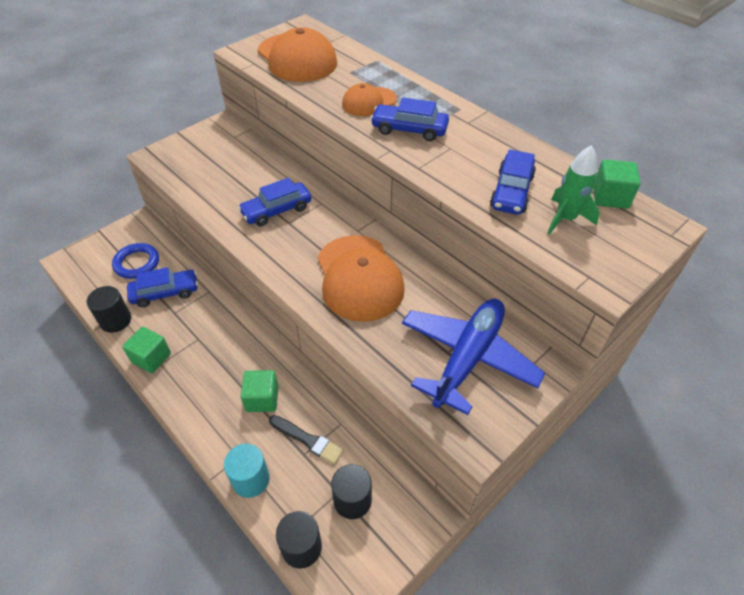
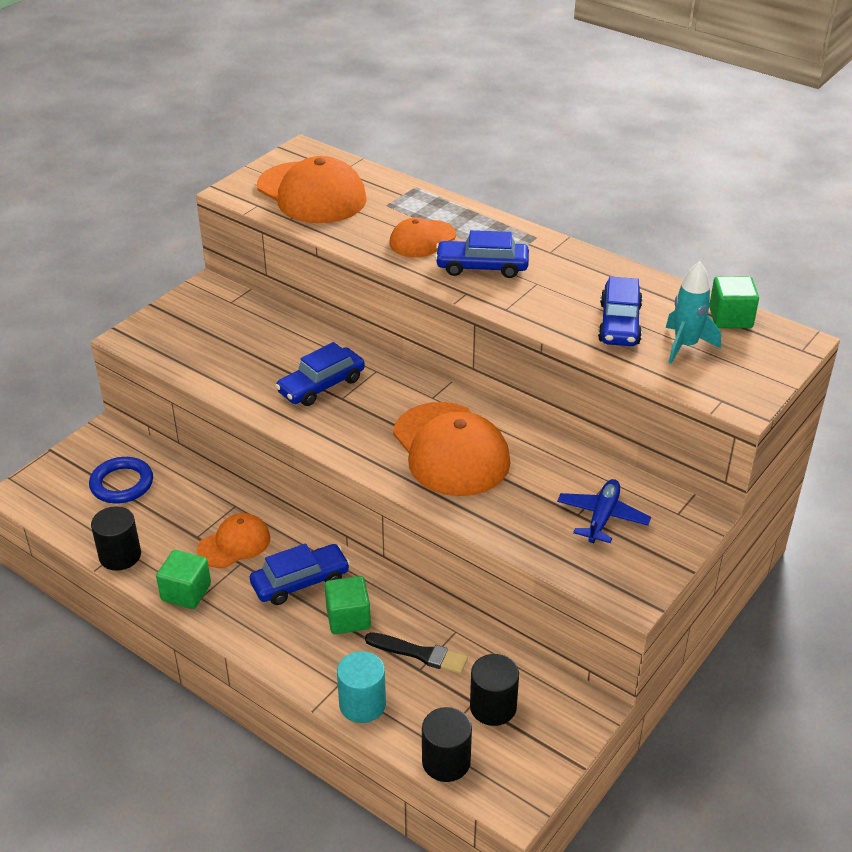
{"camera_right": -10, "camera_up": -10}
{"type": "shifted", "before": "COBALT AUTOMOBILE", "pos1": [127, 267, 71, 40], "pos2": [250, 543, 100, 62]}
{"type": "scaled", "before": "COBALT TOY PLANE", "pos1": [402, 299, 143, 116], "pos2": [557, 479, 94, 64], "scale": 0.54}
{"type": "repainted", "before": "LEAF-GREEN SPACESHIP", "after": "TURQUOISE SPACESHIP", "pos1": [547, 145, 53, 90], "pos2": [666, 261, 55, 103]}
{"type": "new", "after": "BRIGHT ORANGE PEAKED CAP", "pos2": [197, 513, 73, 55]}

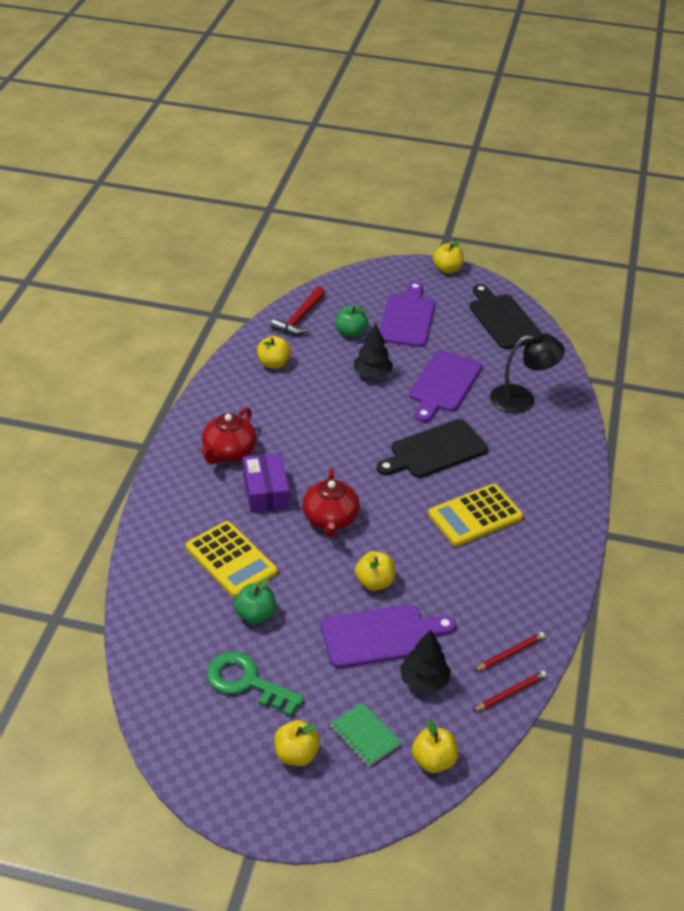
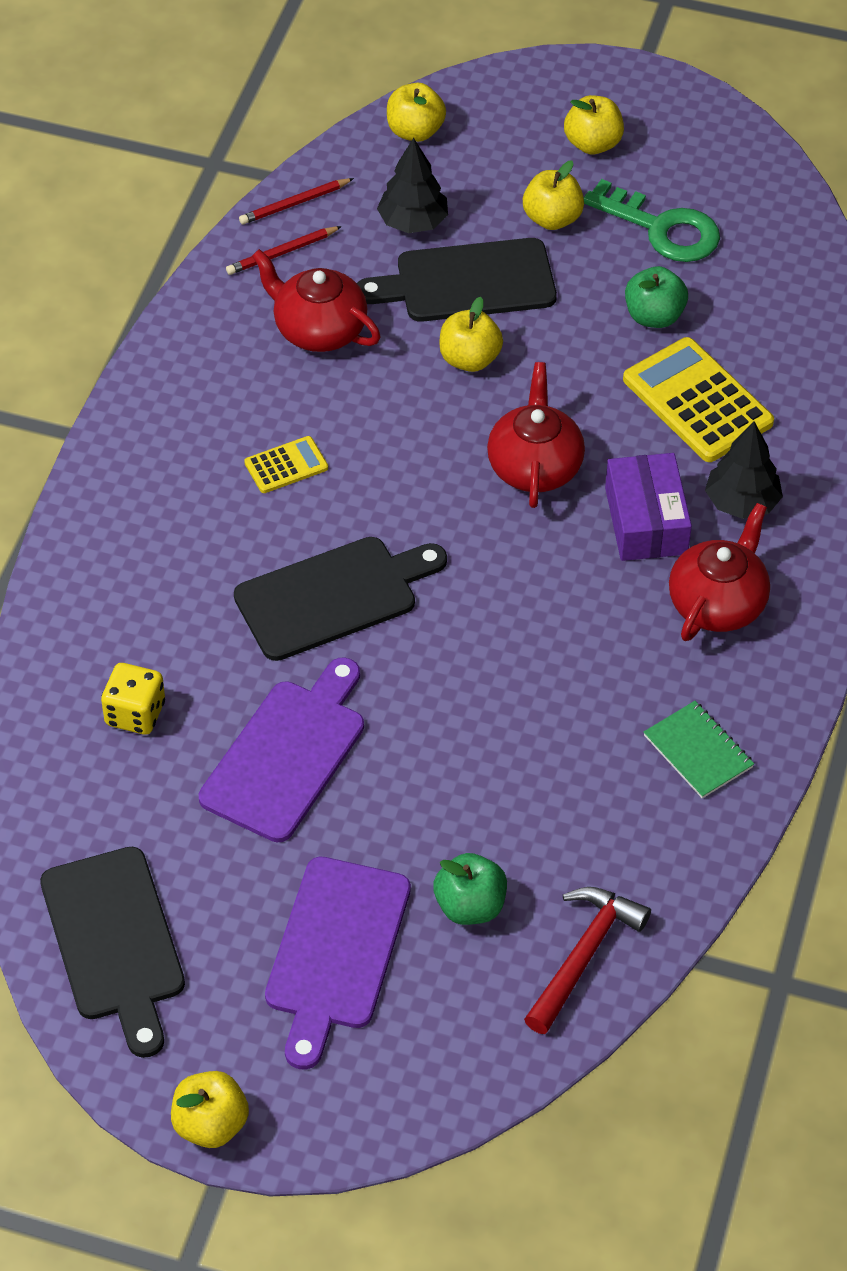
{"camera_right": -175, "camera_up": 10}
{"type": "shifted", "before": "GOLDEN APPLE FRUIT", "pos1": [257, 336, 34, 33], "pos2": [523, 161, 61, 69]}
{"type": "repainted", "before": "PURPLE BREAD BOARD", "after": "BLACK BREAD BOARD", "pos1": [321, 604, 135, 64], "pos2": [357, 238, 200, 84]}
{"type": "shifted", "before": "LEAF-GREEN EXERCISE BOOK", "pos1": [330, 702, 71, 65], "pos2": [644, 701, 110, 97]}
{"type": "shifted", "before": "BLACK TOY TREE", "pos1": [353, 323, 40, 55], "pos2": [705, 421, 78, 98]}
{"type": "scaled", "before": "GOLDEN POCKET CALCULATOR", "pos1": [428, 484, 95, 62], "pos2": [244, 436, 84, 57], "scale": 0.52}
{"type": "swapped", "before": "BLACK DESK LAMP", "after": "GOLDEN DIE", "pos1": [490, 332, 75, 81], "pos2": [101, 663, 64, 72]}
{"type": "new", "after": "SCARLET TEAPOT", "pos2": [252, 249, 128, 103]}

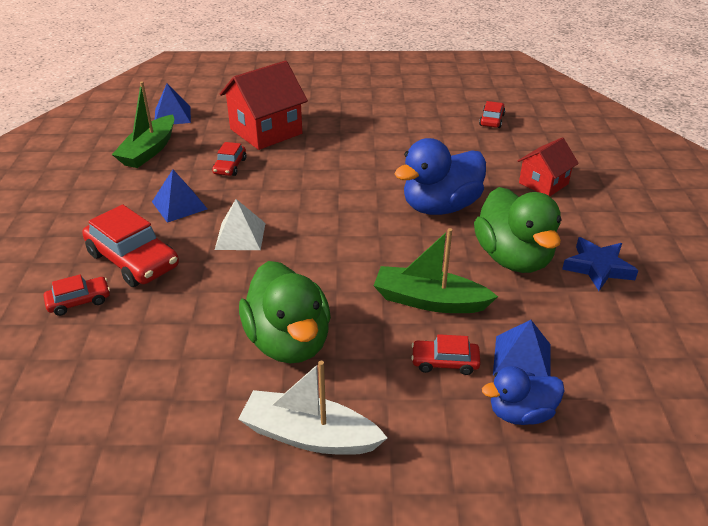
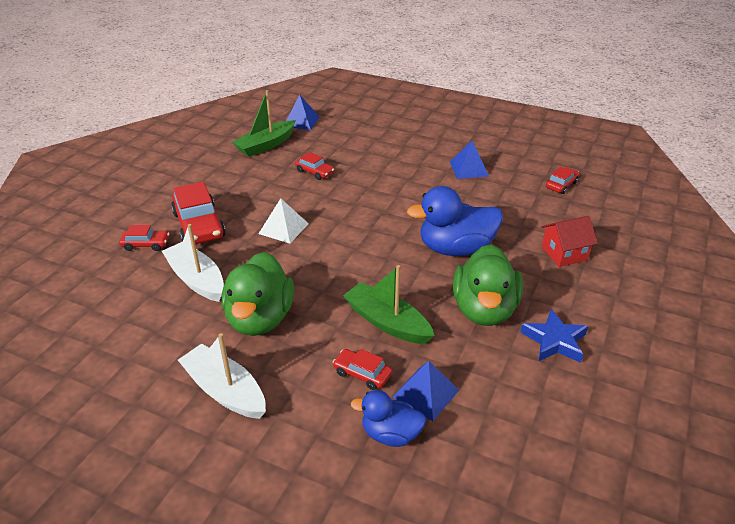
{"camera_right": 25, "camera_up": 0}
{"type": "shifted", "before": "COBALT PYRAMID", "pos1": [152, 169, 55, 54], "pos2": [450, 141, 39, 38]}
{"type": "rotated", "before": "SCARLET AUTOMOBILE", "pos1": [212, 142, 34, 34], "pos2": [295, 152, 39, 28], "turn": -90}
{"type": "gone", "before": "SCARLET COTTAGE", "pos1": [219, 60, 89, 90]}
{"type": "new", "after": "SNOW-WHITE SAILBOAT", "pos2": [162, 224, 62, 78]}

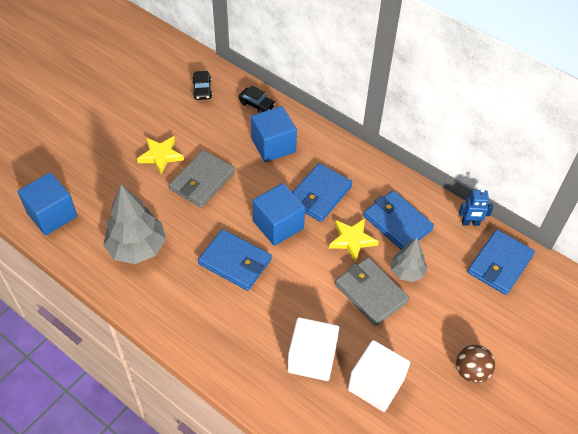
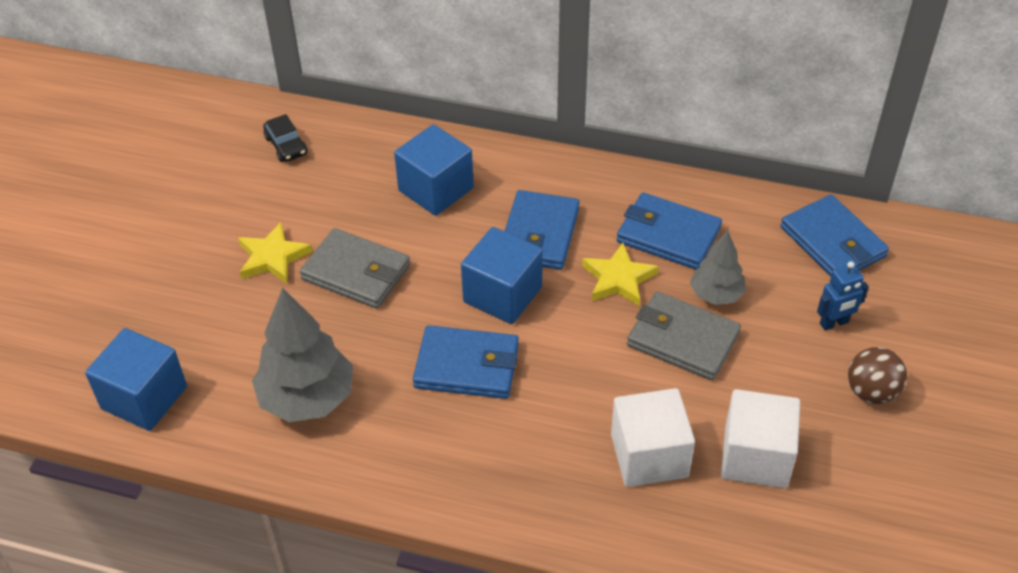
{"camera_right": -20, "camera_up": -5}
{"type": "rotated", "before": "ASH-GREY CARD WALLET", "pos1": [169, 150, 66, 58], "pos2": [300, 228, 110, 81], "turn": -75}
{"type": "gone", "before": "BLACK AUTOMOBILE", "pos1": [239, 85, 37, 28]}
{"type": "shifted", "before": "COBALT TOY ROBOT", "pos1": [459, 188, 34, 38], "pos2": [817, 261, 52, 70]}
{"type": "rotated", "before": "COBALT CARD WALLET", "pos1": [467, 230, 68, 65], "pos2": [780, 195, 109, 81], "turn": -45}

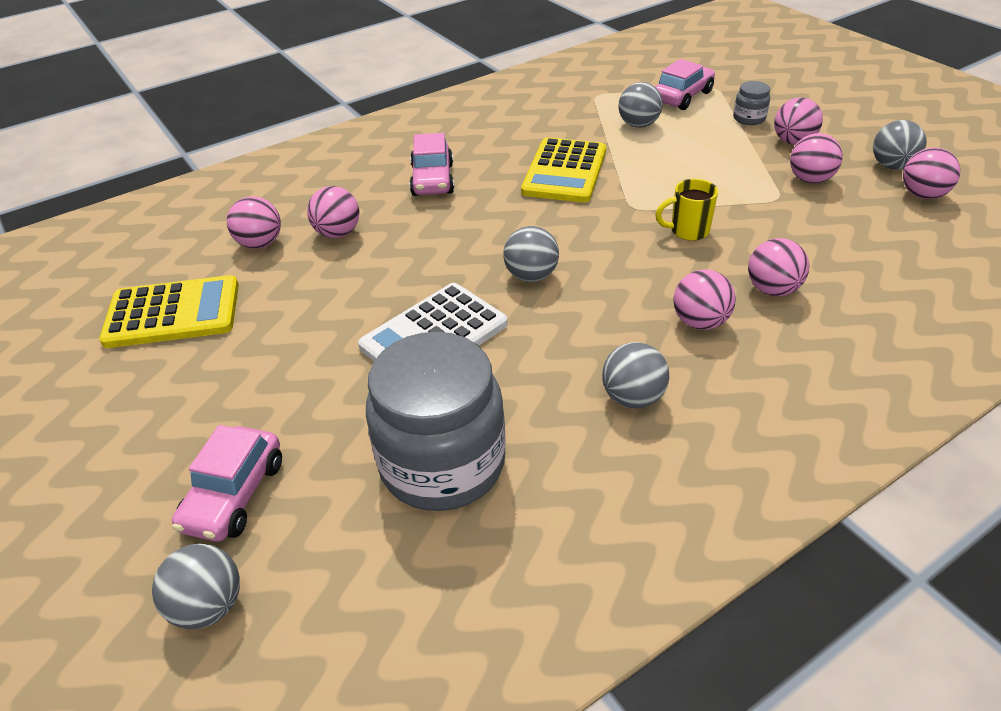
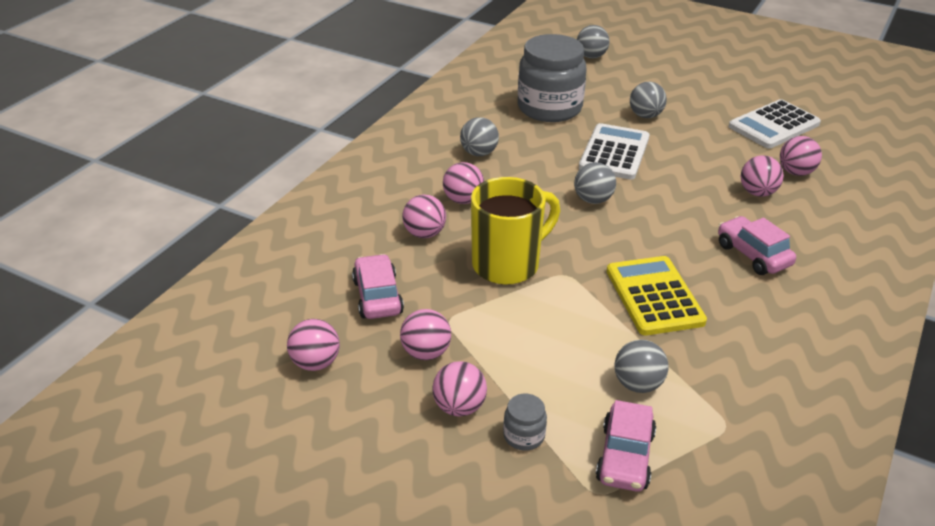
{"camera_right": 150, "camera_up": -5}
{"type": "repainted", "before": "GOLDEN POCKET CALCULATOR", "after": "SNOW-WHITE POCKET CALCULATOR", "pos1": [99, 275, 140, 73], "pos2": [729, 99, 92, 49]}
{"type": "shifted", "before": "ROSE-PINK AUTOMOBILE", "pos1": [172, 425, 110, 117], "pos2": [352, 254, 52, 65]}
{"type": "scaled", "before": "GOLDEN COFFEE MUG", "pos1": [655, 179, 63, 62], "pos2": [471, 177, 89, 108], "scale": 2.0}
{"type": "shifted", "before": "ASH-GREY SPHERE", "pos1": [873, 120, 54, 50], "pos2": [630, 82, 37, 36]}

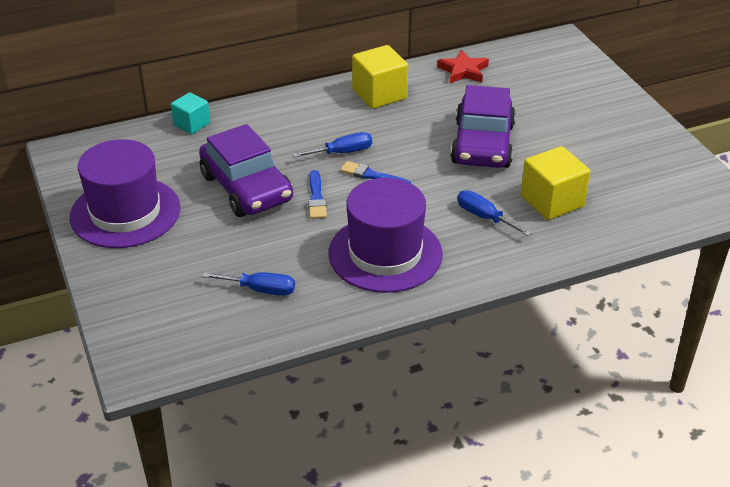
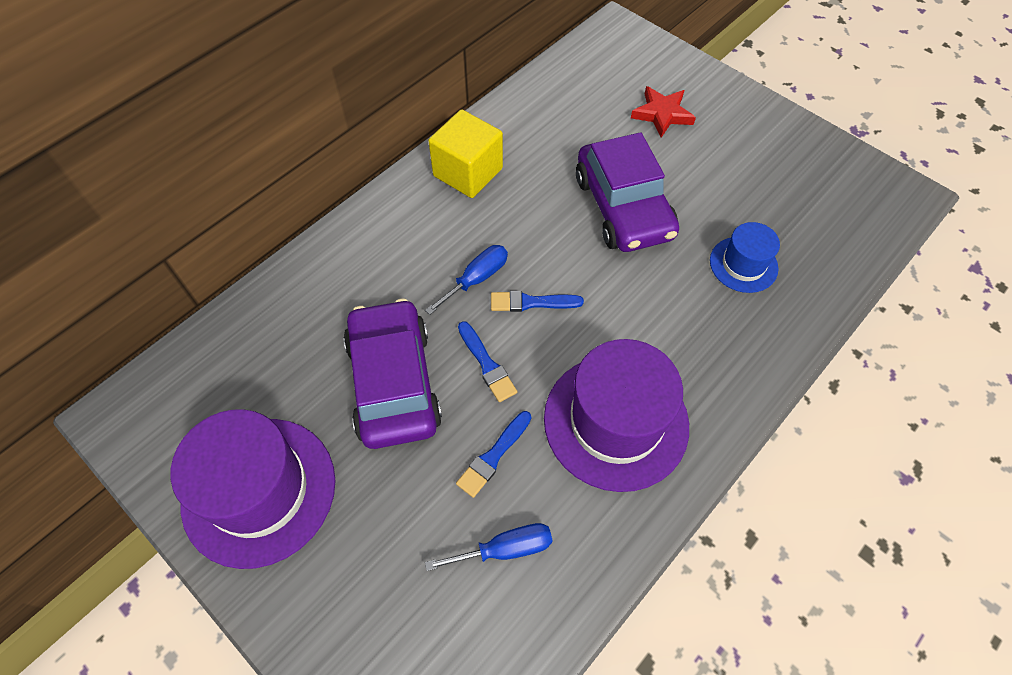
{"camera_right": -25, "camera_up": 20}
{"type": "gone", "before": "TURQUOISE SOLID CUBE", "pos1": [171, 92, 39, 42]}
{"type": "rotated", "before": "PURPLE AUTOMOBILE", "pos1": [199, 124, 94, 93], "pos2": [343, 298, 99, 151], "turn": -135}
{"type": "shifted", "before": "SCARLET STAR SHAPE", "pos1": [437, 50, 52, 33], "pos2": [631, 86, 65, 52]}
{"type": "gone", "before": "COBALT FLAT SCREWDRIVER", "pos1": [457, 190, 74, 46]}
{"type": "swapped", "before": "GOLDEN SOLID CUBE", "after": "COBALT TOP HAT", "pos1": [521, 146, 69, 74], "pos2": [710, 222, 70, 71]}
{"type": "new", "after": "COBALT BRUSH", "pos2": [456, 411, 75, 87]}

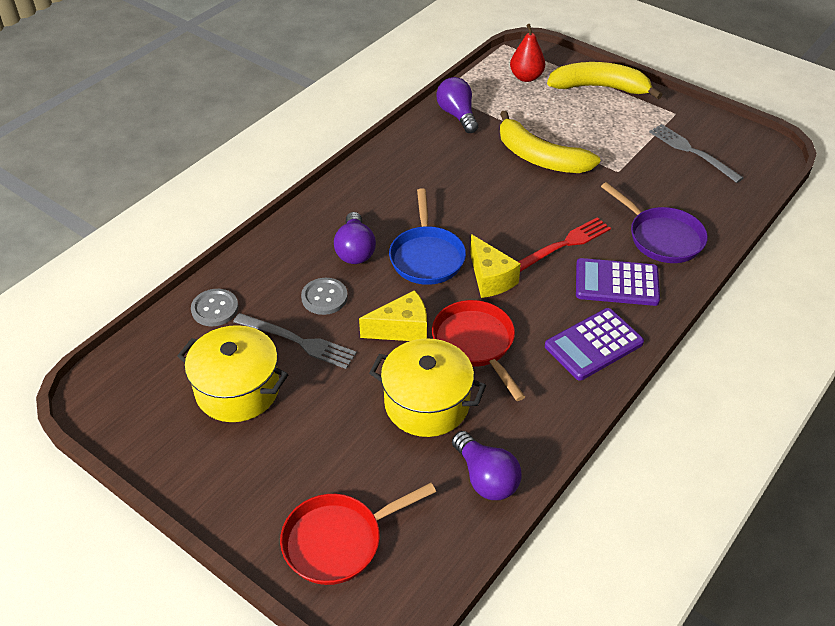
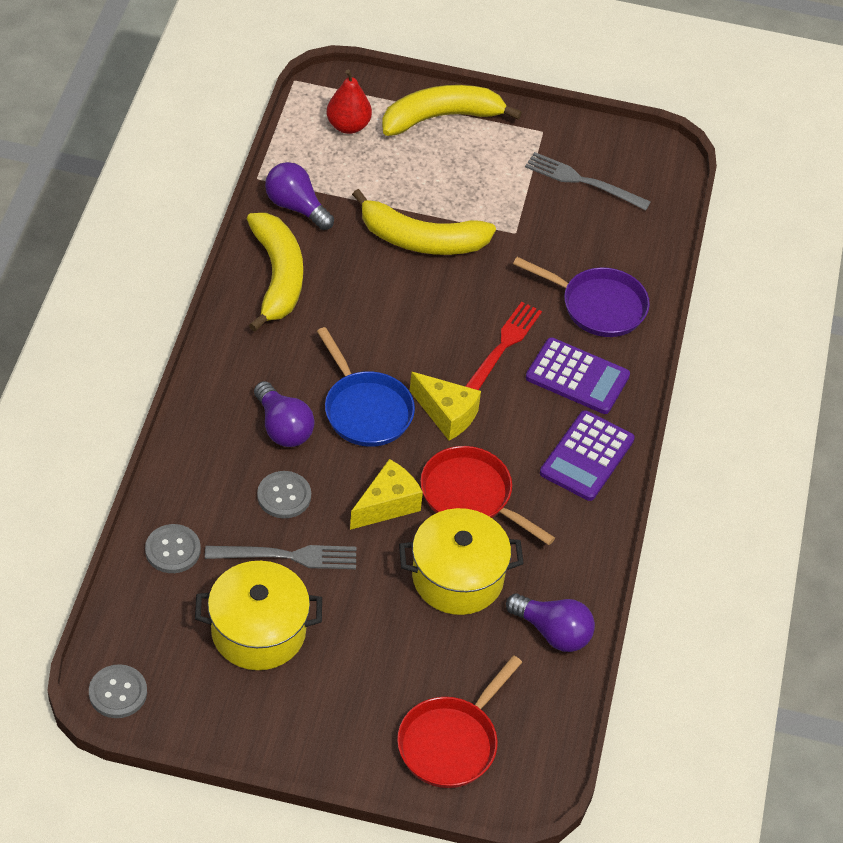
{"camera_right": -30, "camera_up": 5}
{"type": "rotated", "before": "PURPLE POCKET CALCULATOR", "pos1": [576, 258, 84, 48], "pos2": [526, 337, 104, 77], "turn": -135}
{"type": "new", "after": "ASH-GREY SEWING BUTTON", "pos2": [89, 664, 58, 54]}
{"type": "new", "after": "GOLDEN BANANA", "pos2": [247, 213, 56, 119]}

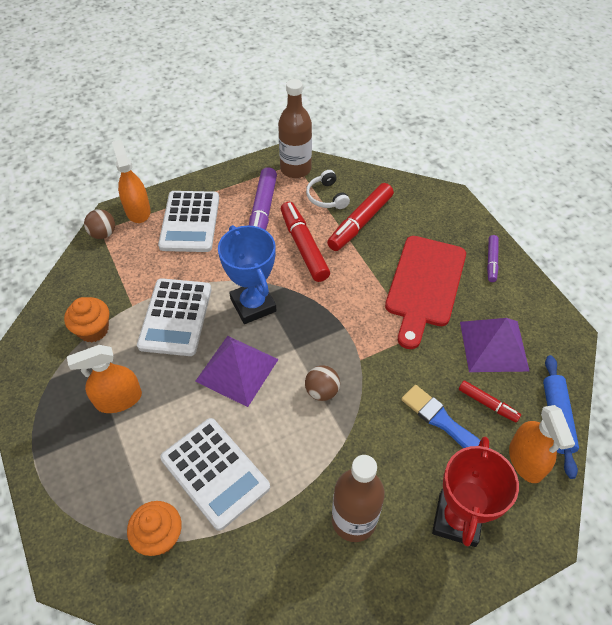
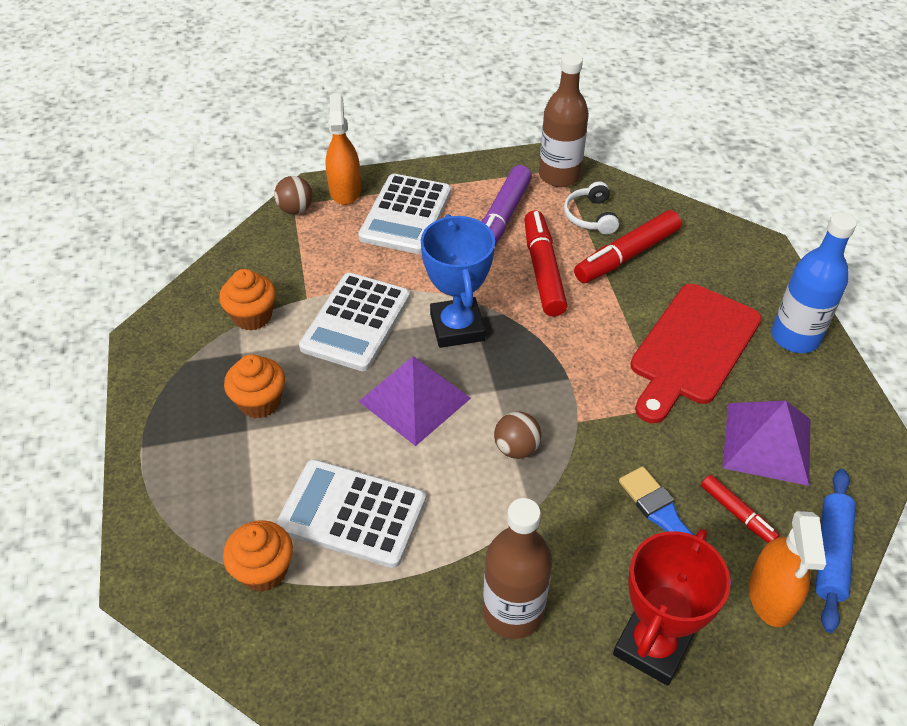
{"camera_right": 15, "camera_up": -5}
{"type": "swapped", "before": "BRIGHT ORANGE SPRAYER", "after": "BRIGHT ORANGE CUPCAKE", "pos1": [67, 345, 75, 68], "pos2": [224, 354, 61, 65]}
{"type": "rotated", "before": "SNOW-WHITE POCKET CALCULATOR", "pos1": [160, 418, 110, 113], "pos2": [276, 459, 150, 109], "turn": 135}
{"type": "swapped", "before": "PURPLE MARKER PEN", "after": "COBALT BOTTLE", "pos1": [487, 235, 12, 47], "pos2": [772, 212, 85, 141]}

